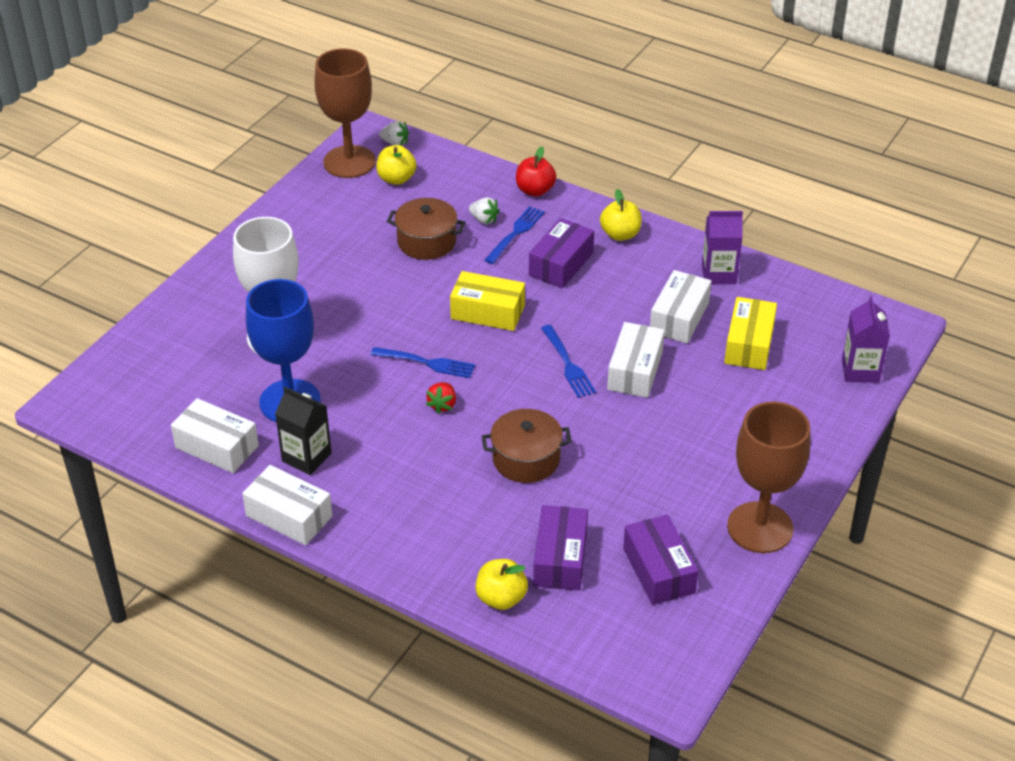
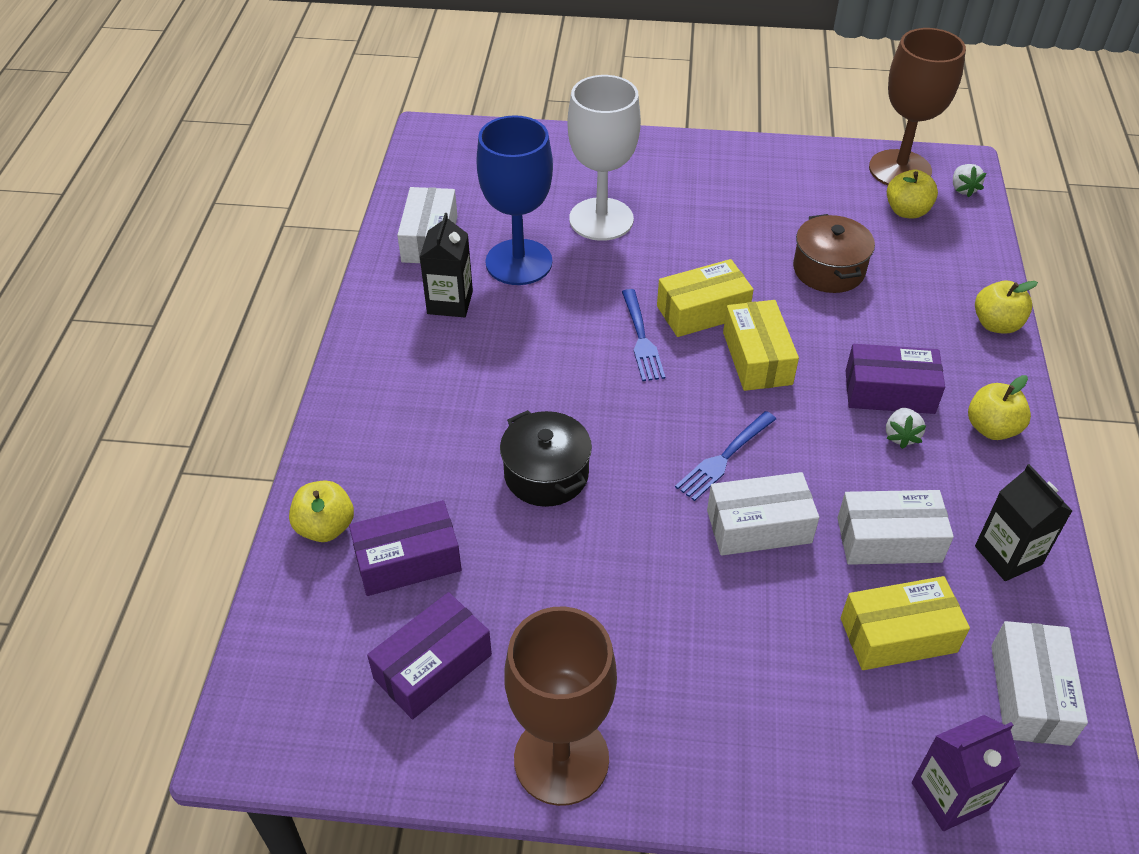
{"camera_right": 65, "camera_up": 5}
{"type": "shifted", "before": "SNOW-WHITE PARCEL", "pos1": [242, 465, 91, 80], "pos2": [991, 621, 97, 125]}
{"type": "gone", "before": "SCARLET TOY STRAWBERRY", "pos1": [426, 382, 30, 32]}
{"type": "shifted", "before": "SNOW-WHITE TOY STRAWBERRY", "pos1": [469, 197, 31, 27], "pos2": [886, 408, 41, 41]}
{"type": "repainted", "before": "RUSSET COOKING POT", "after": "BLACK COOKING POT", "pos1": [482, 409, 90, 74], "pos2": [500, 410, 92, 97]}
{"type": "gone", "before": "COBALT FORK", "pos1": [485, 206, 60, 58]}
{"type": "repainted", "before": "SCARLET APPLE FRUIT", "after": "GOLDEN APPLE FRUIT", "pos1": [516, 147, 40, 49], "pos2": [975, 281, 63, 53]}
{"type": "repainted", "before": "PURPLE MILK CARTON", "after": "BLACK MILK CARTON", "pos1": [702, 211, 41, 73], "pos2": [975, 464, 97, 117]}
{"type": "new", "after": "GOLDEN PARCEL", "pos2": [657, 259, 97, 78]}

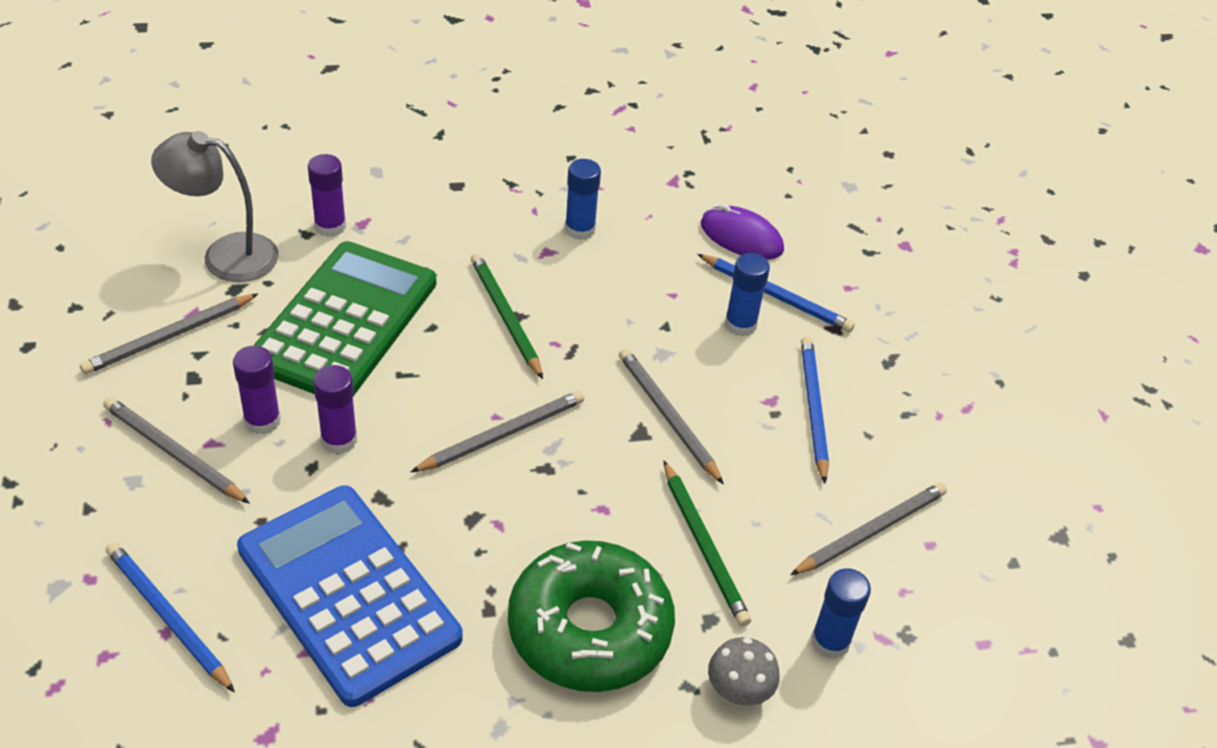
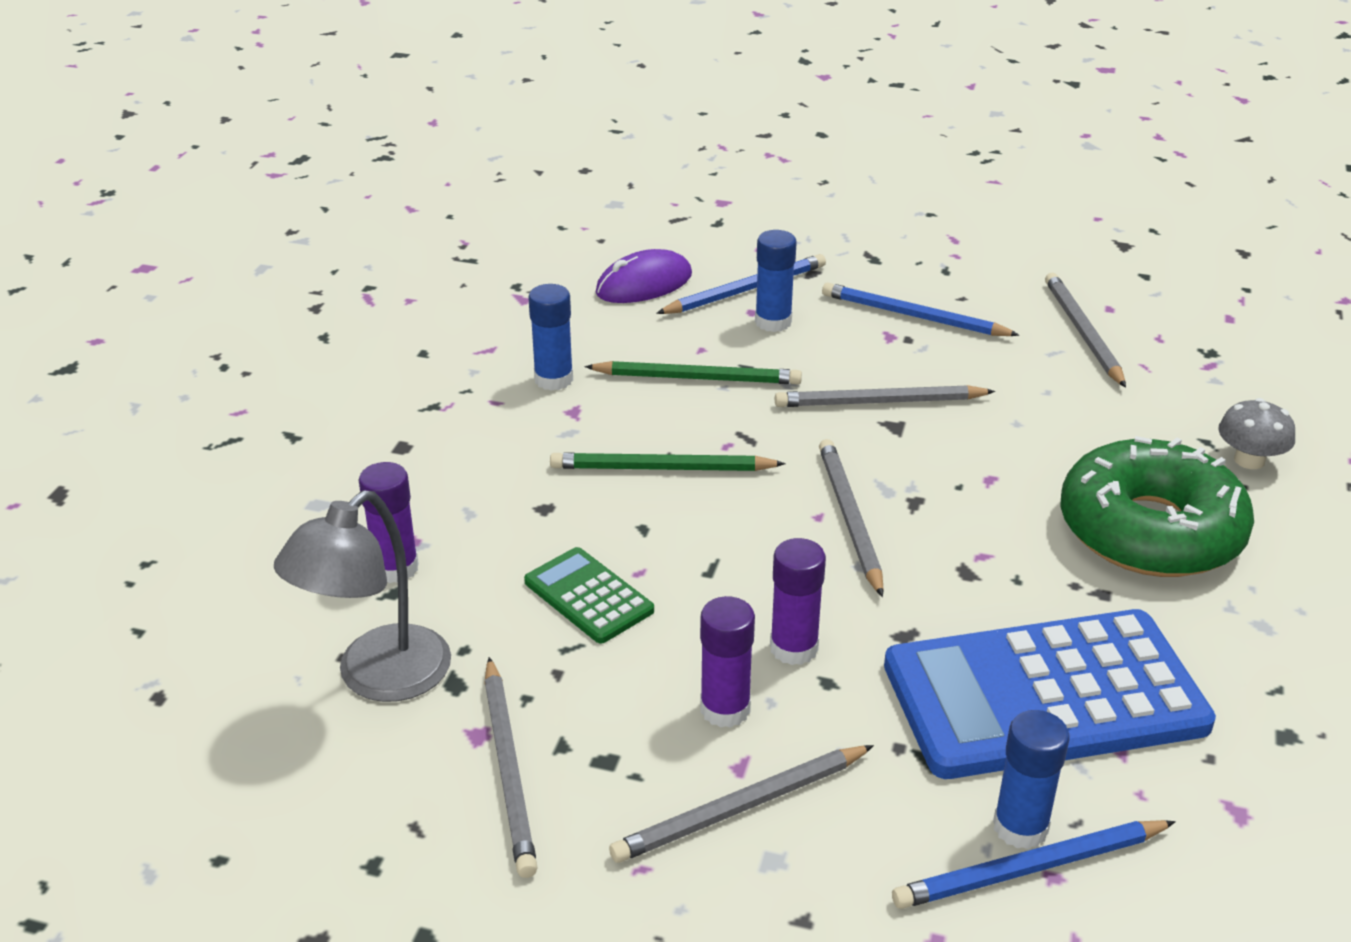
{"camera_right": -60, "camera_up": -10}
{"type": "scaled", "before": "LEAF-GREEN POCKET CALCULATOR", "pos1": [253, 241, 183, 155], "pos2": [524, 547, 130, 96], "scale": 0.46}
{"type": "shifted", "before": "LEAF-GREEN LEAD PENCIL", "pos1": [664, 461, 87, 166], "pos2": [585, 361, 217, 23]}
{"type": "shifted", "before": "COBALT GLUE", "pos1": [811, 568, 60, 91], "pos2": [993, 710, 77, 139]}

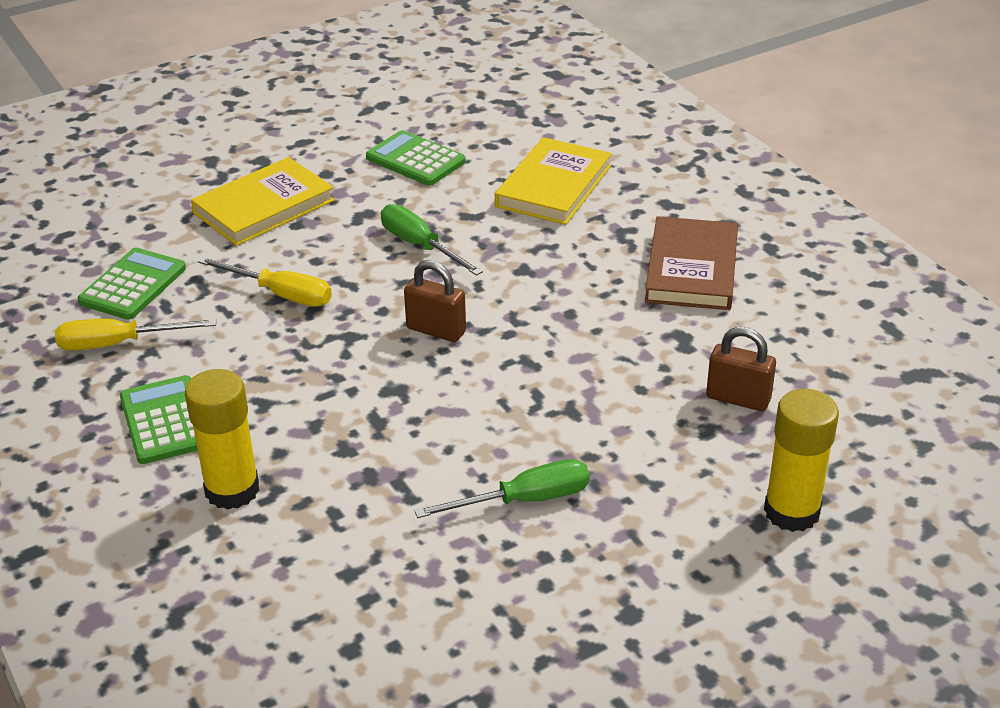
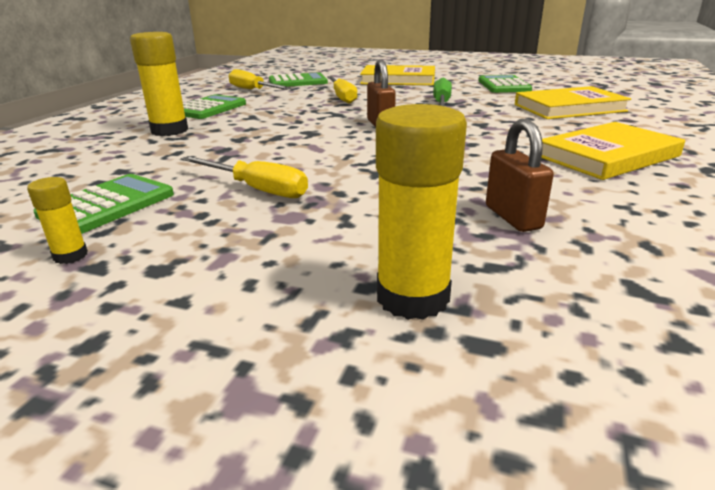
{"camera_right": 50, "camera_up": -10}
{"type": "repainted", "before": "LEAF-GREEN FLAT SCREWDRIVER", "after": "GOLDEN FLAT SCREWDRIVER", "pos1": [414, 459, 176, 59], "pos2": [182, 156, 126, 42]}
{"type": "repainted", "before": "RUSSET BOOK", "after": "GOLDEN BOOK", "pos1": [645, 216, 93, 94], "pos2": [541, 122, 144, 58]}
{"type": "new", "after": "GOLDEN GLUE", "pos2": [27, 177, 61, 87]}
{"type": "new", "after": "LEAF-GREEN POCKET CALCULATOR", "pos2": [33, 174, 141, 60]}

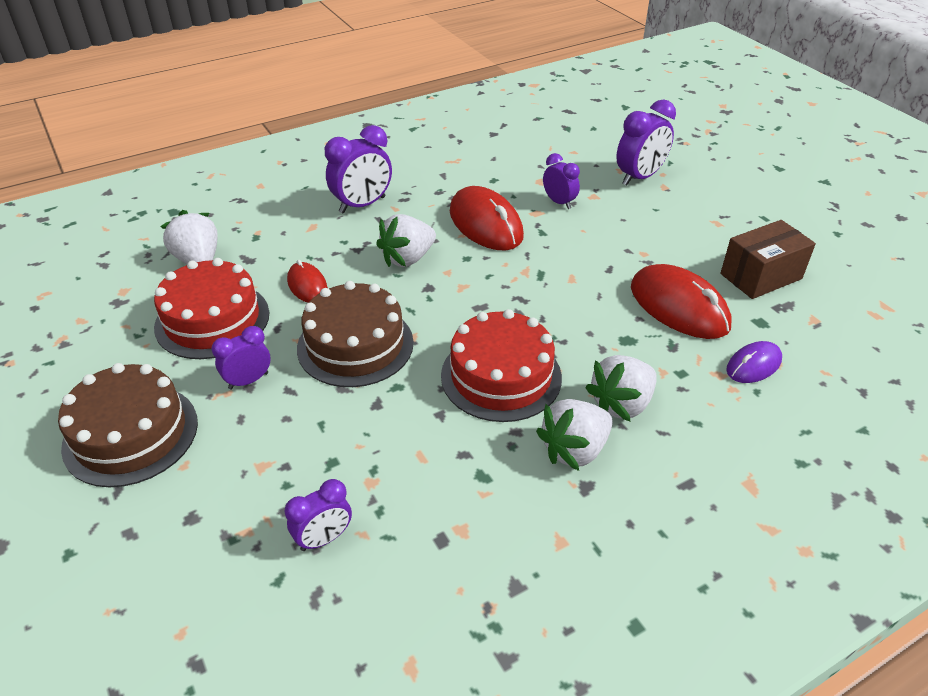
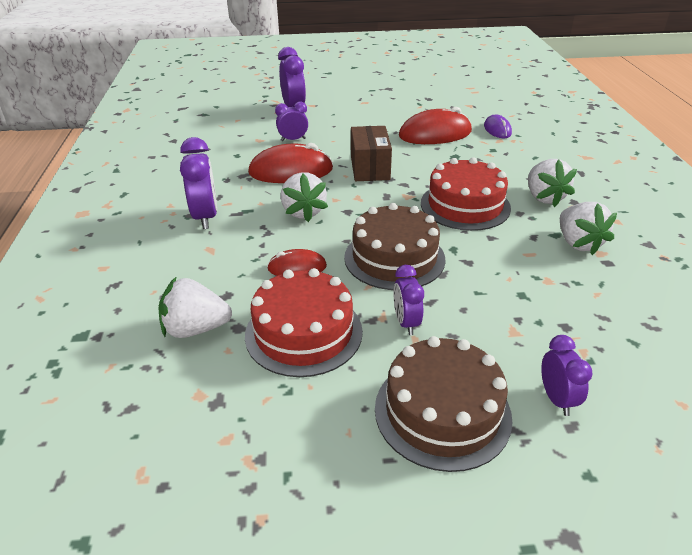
{"camera_right": -65, "camera_up": -5}
{"type": "shifted", "before": "PURPLE BEDSIDE CLOCK", "pos1": [285, 479, 67, 72], "pos2": [541, 335, 52, 81]}
{"type": "shifted", "before": "SNOW-WHITE TOY STRAWBERRY", "pos1": [585, 355, 72, 66], "pos2": [560, 202, 57, 53]}
{"type": "shifted", "before": "RUSSET PARCEL", "pos1": [720, 220, 96, 79], "pos2": [351, 126, 41, 55]}

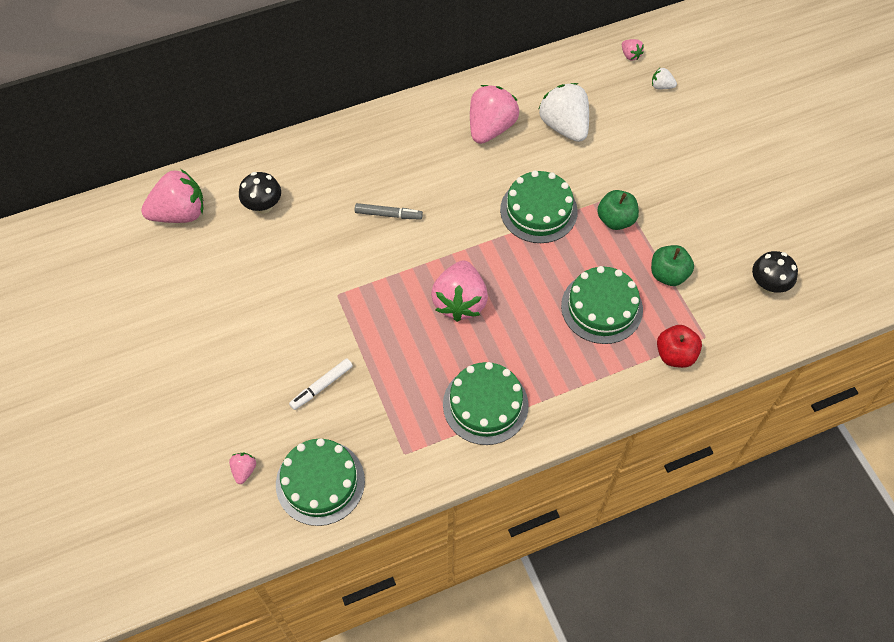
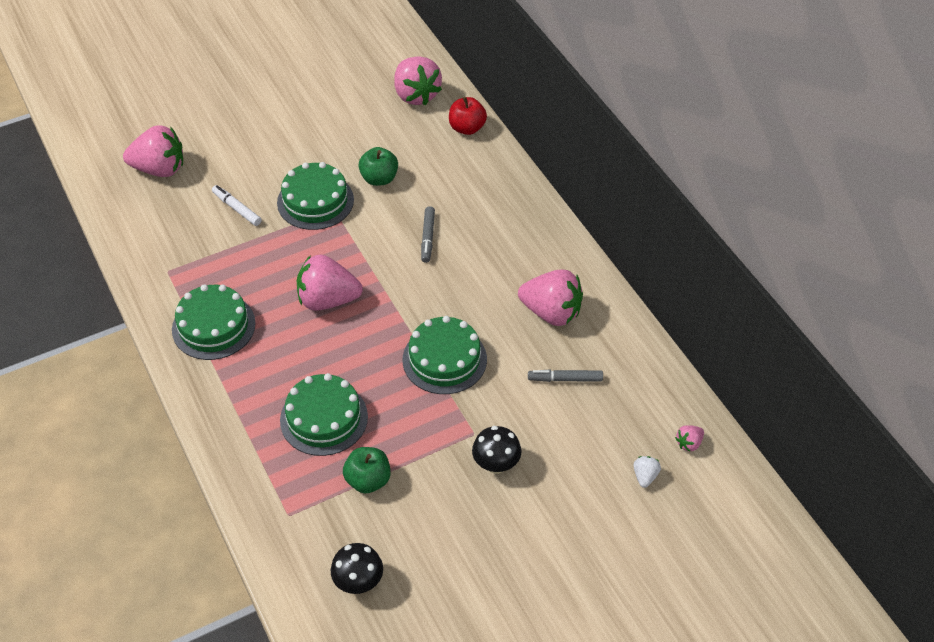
{"camera_right": 85, "camera_up": -10}
{"type": "scaled", "before": "ROSE-PINK TOY STRAWBERRY", "pos1": [229, 453, 27, 31], "pos2": [123, 125, 60, 52], "scale": 2.27}
{"type": "shifted", "before": "BLACK MUSHROOM", "pos1": [239, 172, 42, 42], "pos2": [472, 426, 50, 48]}
{"type": "shifted", "before": "LEAF-GREEN LAYER CAKE", "pos1": [276, 438, 89, 88], "pos2": [277, 162, 77, 68]}
{"type": "swapped", "before": "SNOW-WHITE TOY STRAWBERRY", "after": "ASH-GREY MARKER PEN", "pos1": [539, 83, 50, 59], "pos2": [528, 369, 75, 13]}
{"type": "shifted", "before": "LEAF-GREEN APPLE FRUIT", "pos1": [597, 190, 42, 40], "pos2": [358, 147, 40, 39]}
{"type": "shifted", "before": "SCARLET APPLE FRUIT", "pos1": [657, 325, 45, 43], "pos2": [449, 97, 38, 38]}

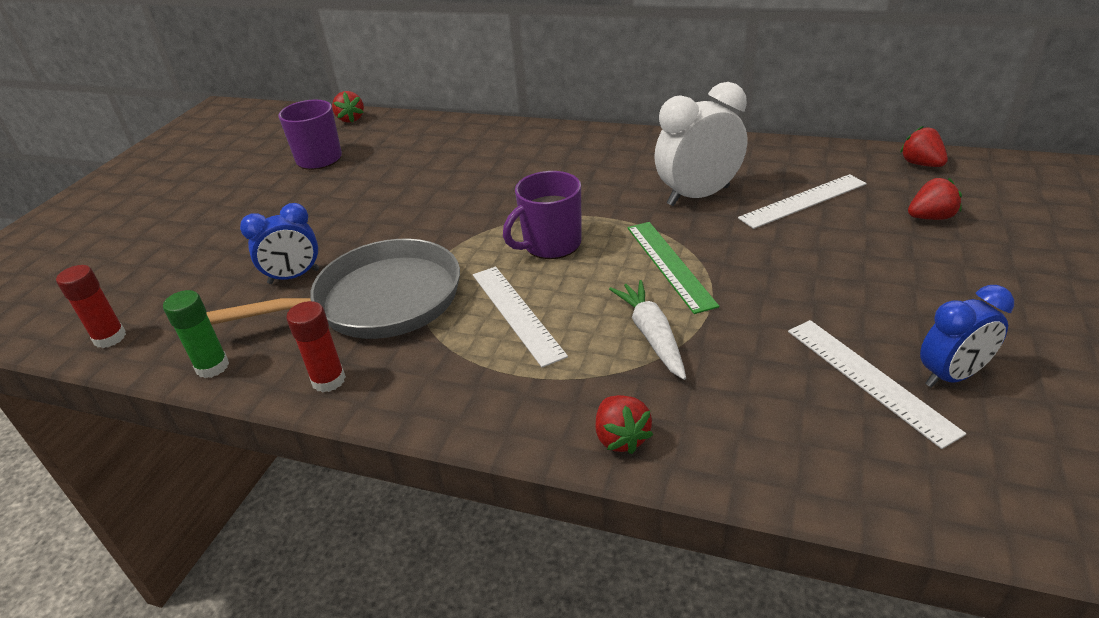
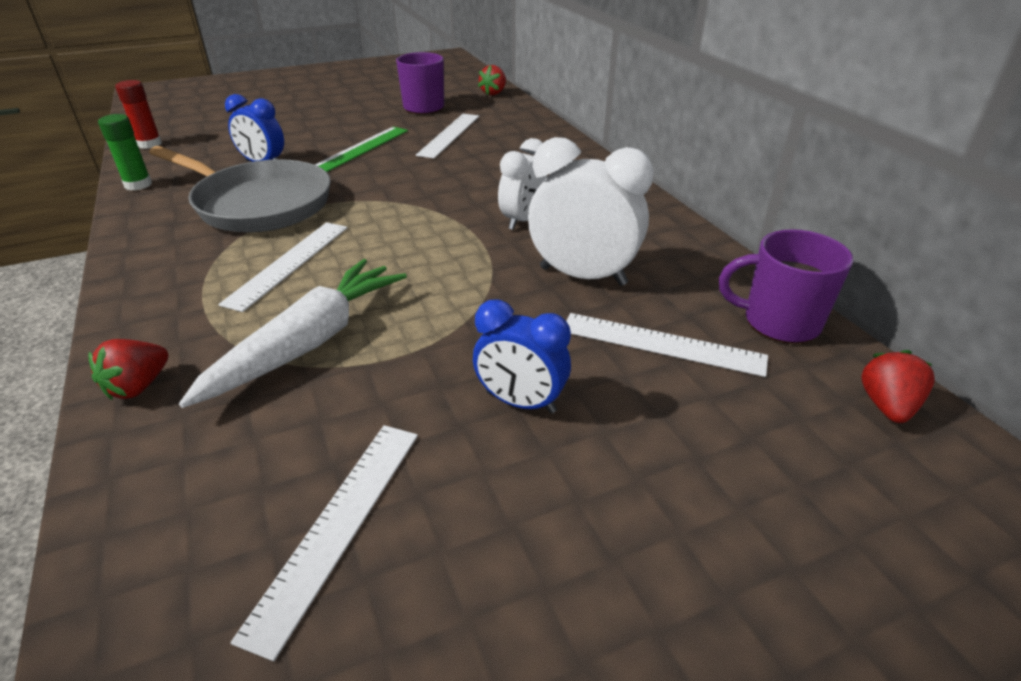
{"camera_right": 45, "camera_up": 0}
{"type": "gone", "before": "SCARLET GLUE", "pos1": [286, 301, 60, 92]}
{"type": "shifted", "before": "PURPLE COFFEE MUG", "pos1": [503, 171, 78, 88], "pos2": [719, 229, 134, 115]}
{"type": "scaled", "before": "SNOW-WHITE CARROT", "pos1": [609, 280, 77, 100], "pos2": [179, 259, 228, 149], "scale": 1.51}
{"type": "shifted", "before": "LEAF-GREEN MEASURING STICK", "pos1": [627, 222, 92, 92], "pos2": [315, 126, 93, 46]}
{"type": "gone", "before": "SCARLET TOY STRAWBERRY", "pos1": [908, 178, 54, 42]}
{"type": "shifted", "before": "COBALT BEDSIDE CLOCK", "pos1": [920, 285, 94, 103], "pos2": [473, 300, 98, 113]}
{"type": "new", "after": "SNOW-WHITE MEASURING STICK", "pos2": [416, 114, 63, 44]}
{"type": "new", "after": "SNOW-WHITE BEDSIDE CLOCK", "pos2": [498, 138, 49, 92]}

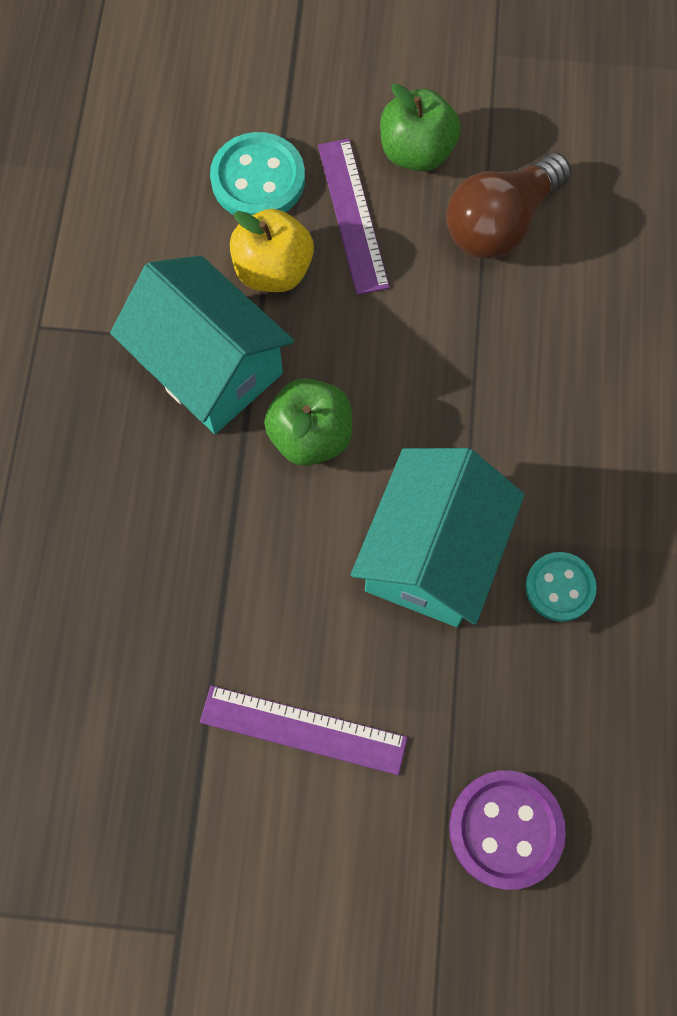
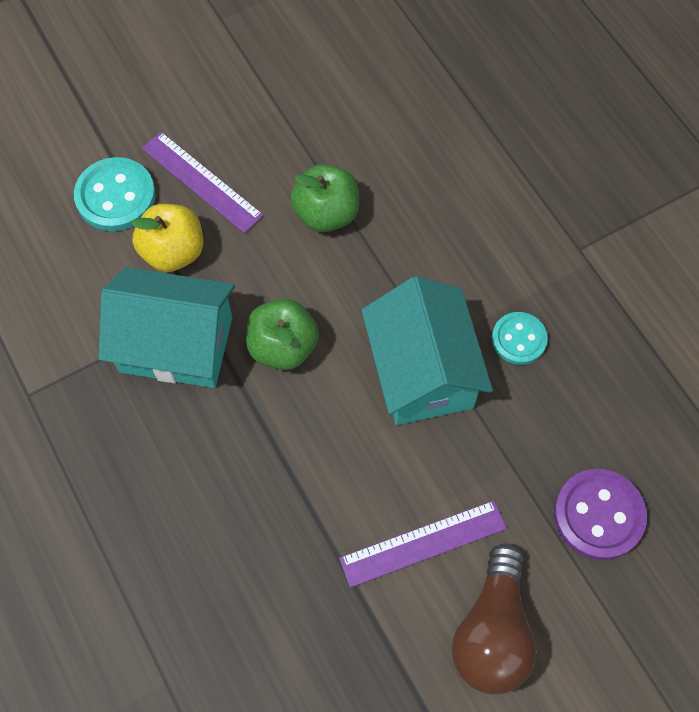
{"camera_right": -35, "camera_up": -5}
{"type": "shifted", "before": "LEAF-GREEN APPLE FRUIT", "pos1": [380, 83, 81, 89], "pos2": [291, 164, 68, 68]}
{"type": "shifted", "before": "RUSSET LIGHTBULB", "pos1": [446, 153, 125, 106], "pos2": [452, 543, 84, 151]}

